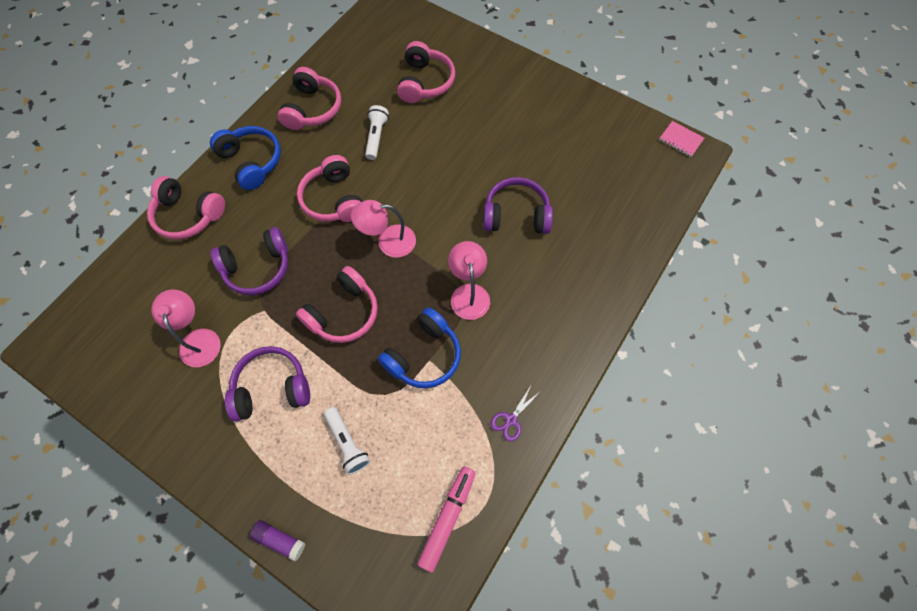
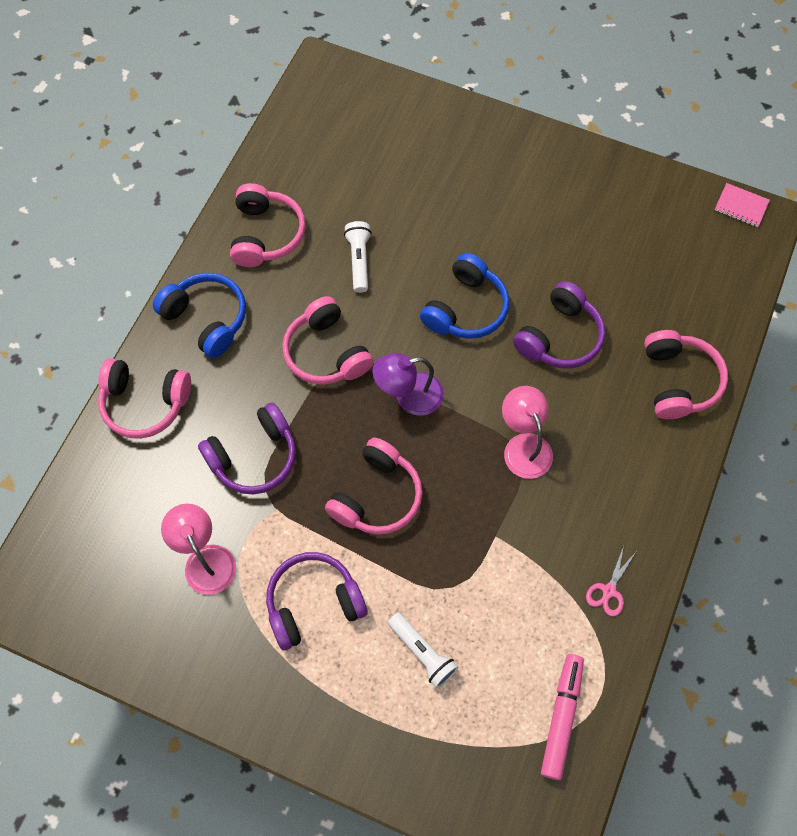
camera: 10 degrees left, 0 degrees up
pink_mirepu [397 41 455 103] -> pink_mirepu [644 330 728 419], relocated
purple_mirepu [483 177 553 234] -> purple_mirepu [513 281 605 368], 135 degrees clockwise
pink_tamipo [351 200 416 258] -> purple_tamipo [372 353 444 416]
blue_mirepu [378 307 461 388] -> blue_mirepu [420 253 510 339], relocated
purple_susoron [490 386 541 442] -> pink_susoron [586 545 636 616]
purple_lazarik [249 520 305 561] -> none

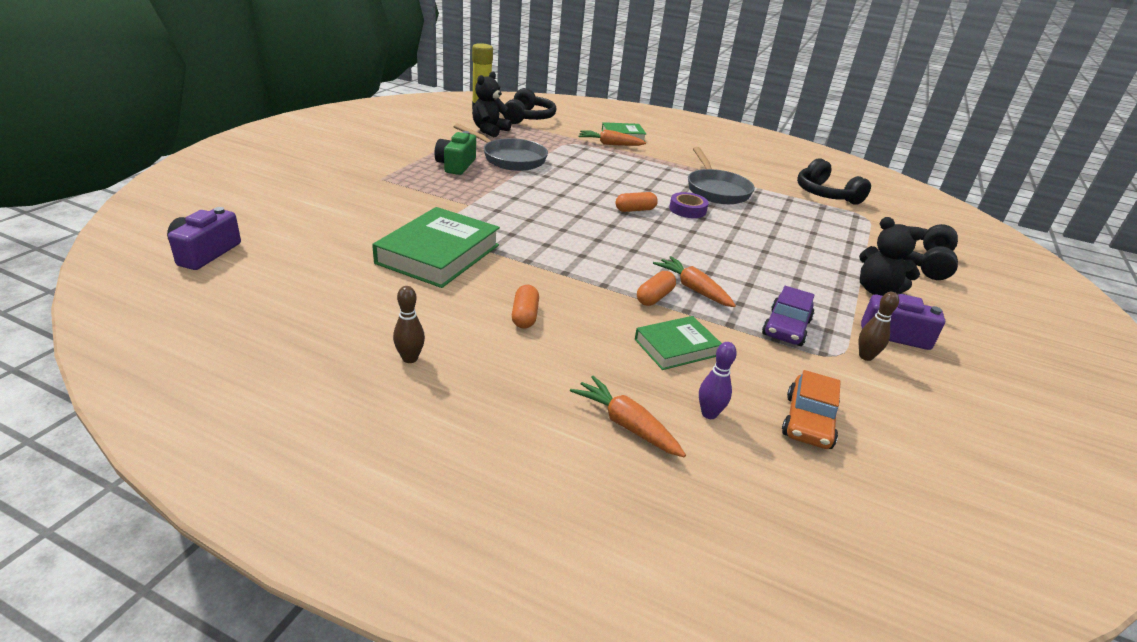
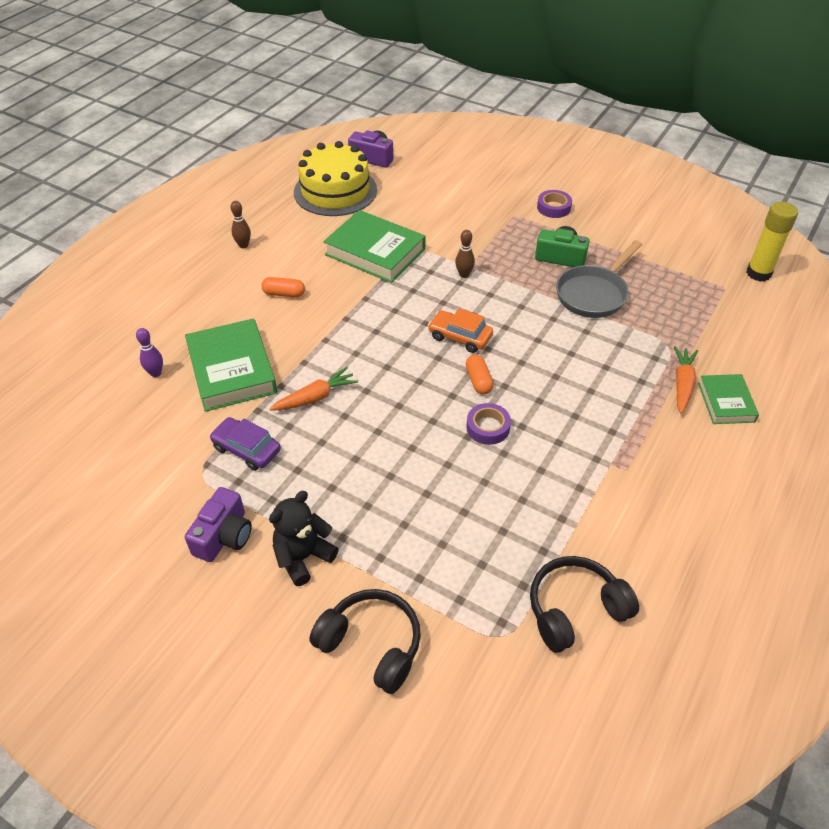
camera: 100 degrees right, 15 degrees up
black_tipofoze [472 72 511 137] -> none
black_mirepu [503 88 556 124] -> none
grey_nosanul [688 147 755 204] -> none
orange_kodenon [637 271 676 306] -> none
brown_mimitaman [859 292 899 361] -> brown_mimitaman [455 230 475 278], relocated
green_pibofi [635 316 722 370] -> green_pibofi [185 318 277 412], x1.74
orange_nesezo [782 370 841 449] -> orange_nesezo [428 308 493 353], relocated
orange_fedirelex [570 376 686 457] -> none
none -> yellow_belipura [294 141 377 216]
none -> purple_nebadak [537 190 572 218]

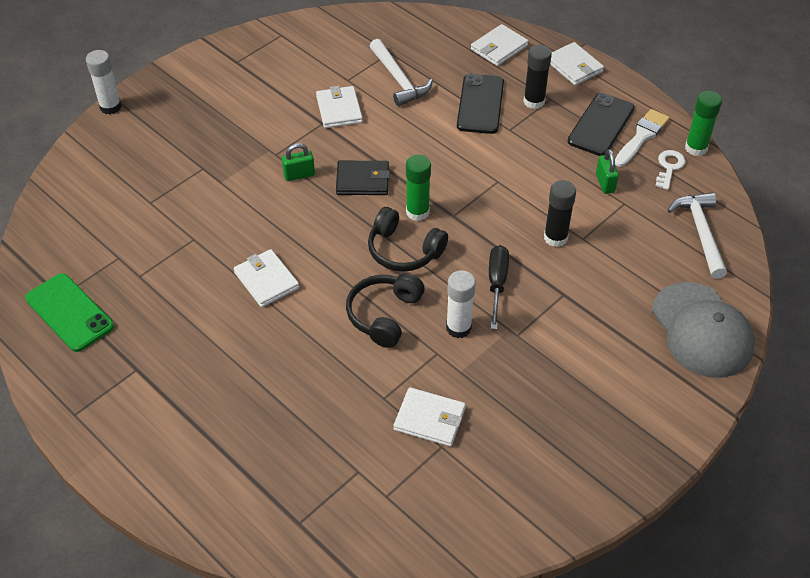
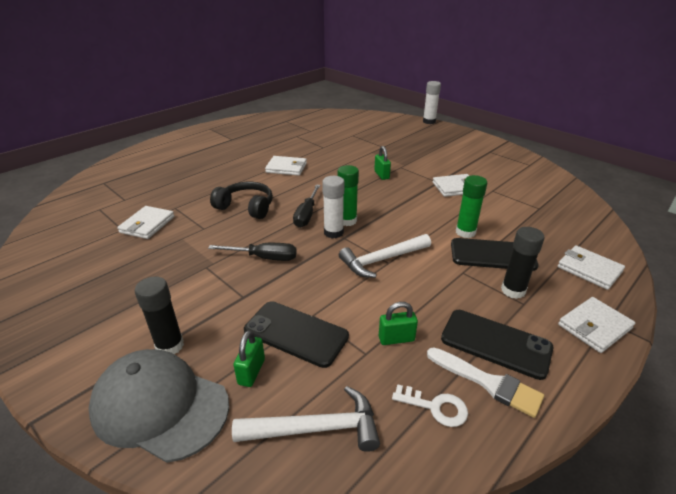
camera: 90 degrees right, 15 degrees down
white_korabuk [370 39 433 106] -> white_korabuk [339 234 431 278], relocated
green_lazarik [685 91 722 156] -> green_lazarik [456 175 487 238], relocated
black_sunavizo [336 160 390 195] -> none
black_lazarik [544 180 576 247] -> black_lazarik [135 276 184 354], relocated
black_mirepu [368 207 448 272] -> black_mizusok [293 185 321 228]
white_sunavizo [234 249 299 307] -> white_sunavizo [265 156 307 176], 45 degrees clockwise
white_lazarik [446 270 476 338] -> white_lazarik [322 176 344 239], relocated
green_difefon [25 273 114 352] -> none
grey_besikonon [652 282 755 378] -> grey_besikonon [89 349 229 463], 45 degrees clockwise
none -> black_difefon [244 301 349 368]
none -> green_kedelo [233 330 265 387]

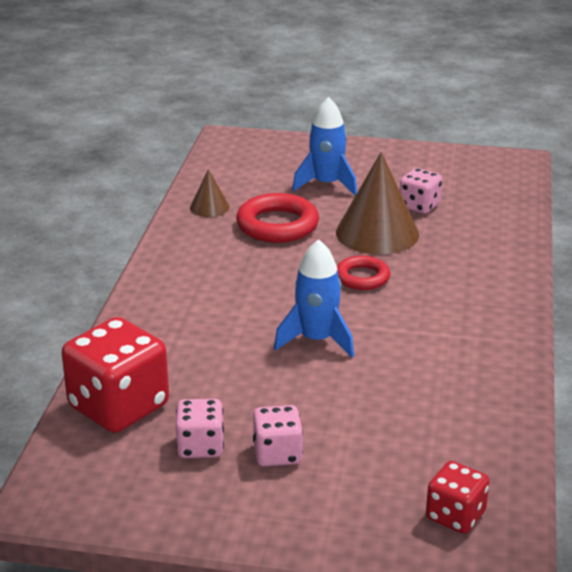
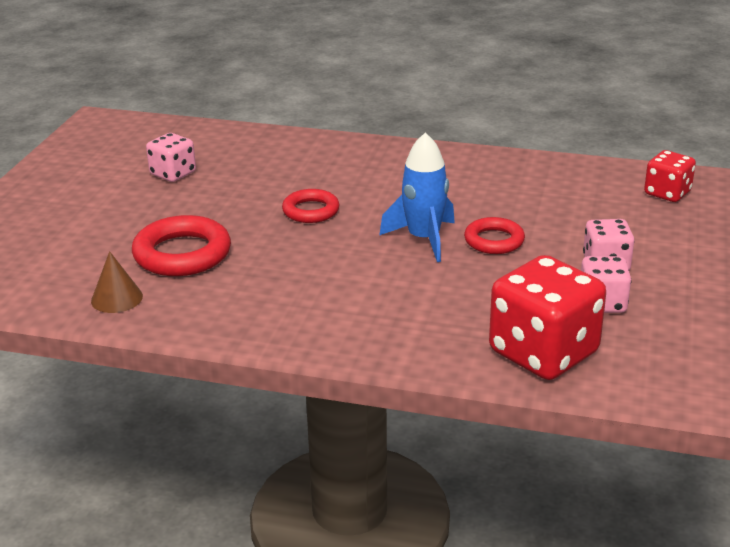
camera: 85 degrees left, 0 degrees up
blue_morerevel [292 97 357 196] -> none
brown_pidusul [336 152 419 254] -> none
none -> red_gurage [464 217 525 254]

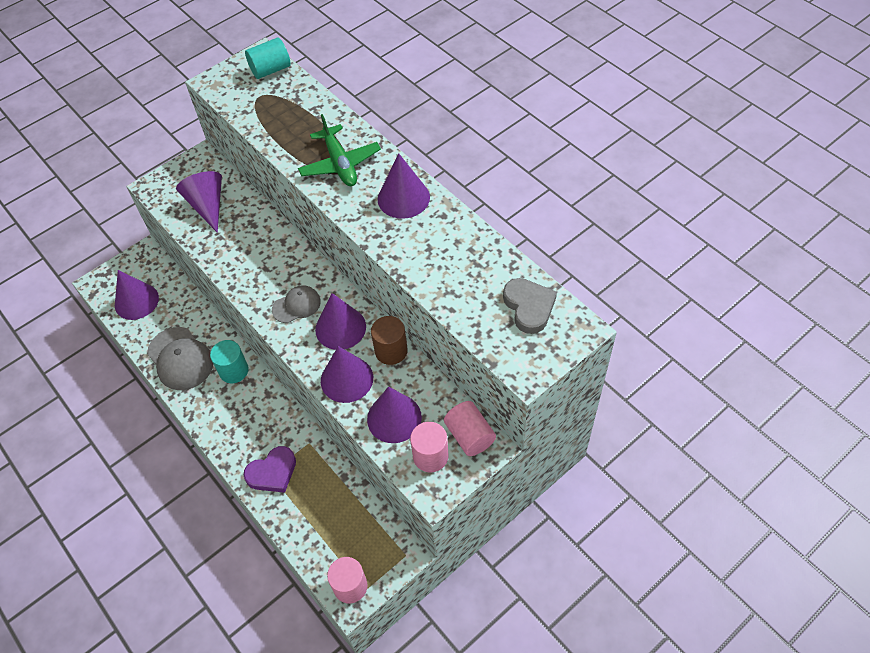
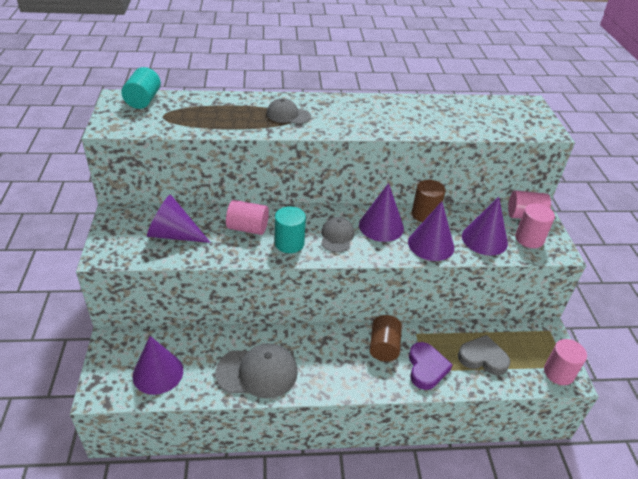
camera: 60 degrees left, 15 degrees down
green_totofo [298 114 381 186] -> grey_besikonon [267 98 311 124]
purple_pidusul [377 154 430 219] -> none
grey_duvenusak [503 278 557 334] -> grey_duvenusak [458 335 510 375], relocated
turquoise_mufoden [210 340 249 383] -> turquoise_mufoden [275 206 306 253], relocated
none -> pink_mufoden [226 200 269 235]
none -> brown_mufoden [369 315 402 361]

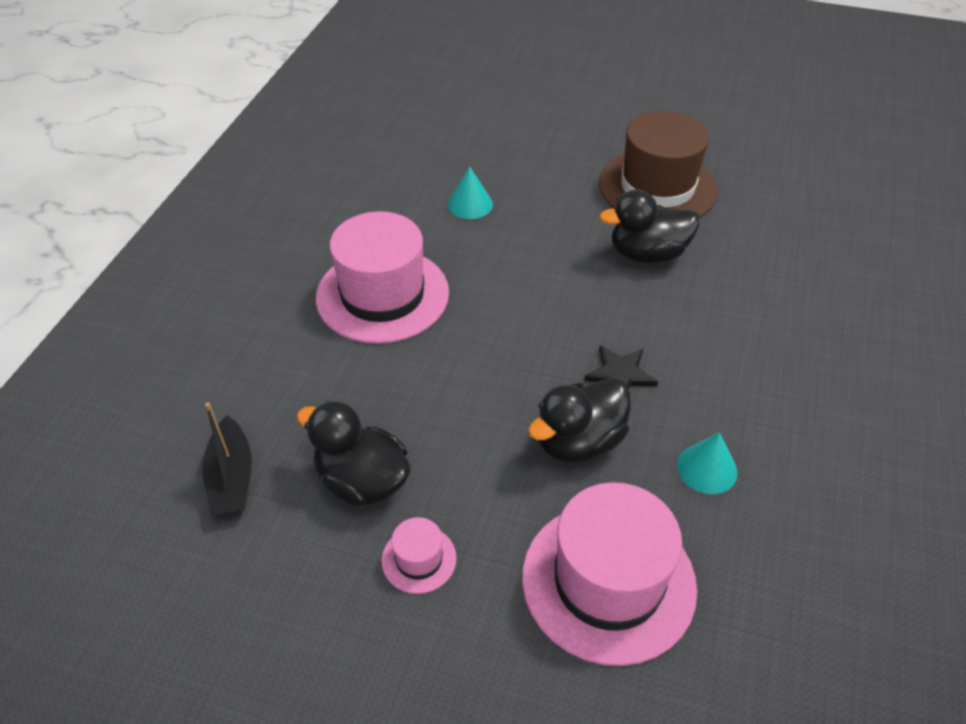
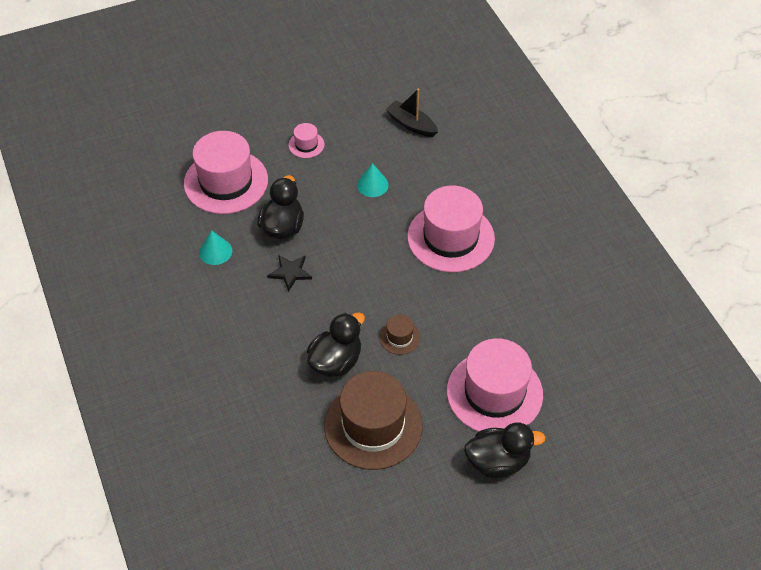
camera: 140 degrees right, 5 degrees up
turquoise_pidusul [448 166 493 219] -> turquoise_pidusul [357 163 389 197], relocated
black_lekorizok [296 401 411 507] -> black_lekorizok [464 422 546 478], relocated
none -> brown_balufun [379 314 420 355]
none -> pink_balufun [447 338 543 432]

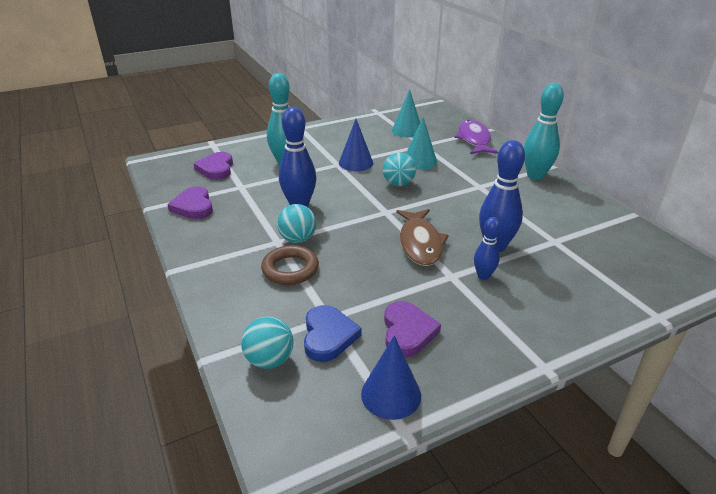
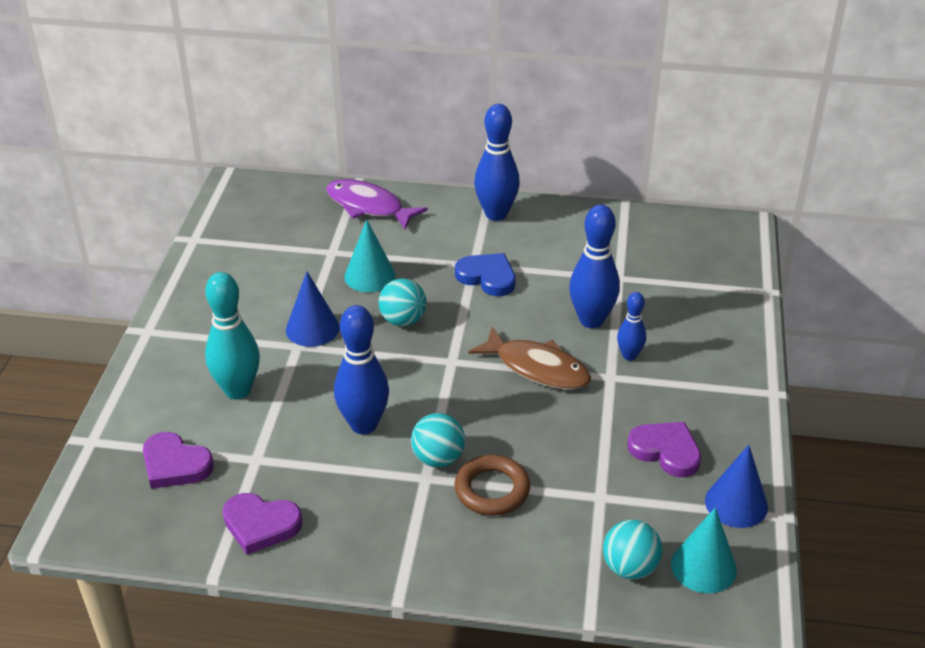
camera: 55 degrees left, 5 degrees up
turquoise_mimitaman [524 83 564 180] -> blue_mimitaman [474 104 520 221]
turquoise_pidusul [392 89 420 137] -> turquoise_pidusul [671 507 737 593], relocated
blue_duvenusak [304 305 361 362] -> blue_duvenusak [455 253 516 296], relocated

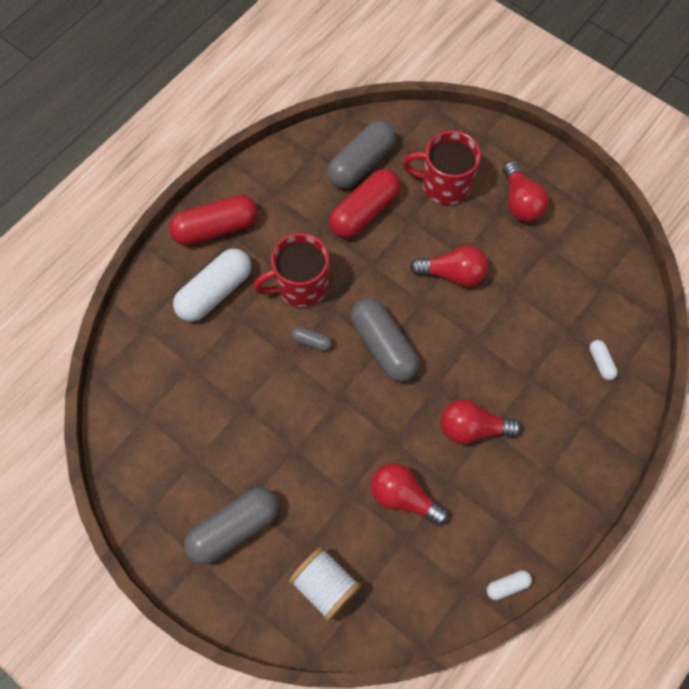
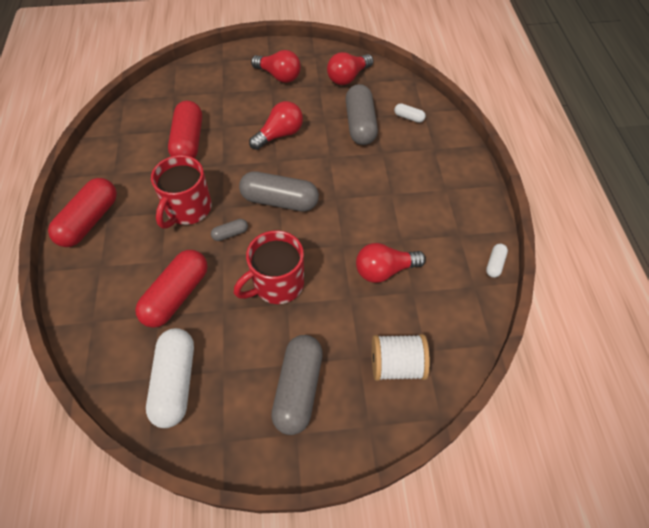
camera: 45 degrees left, 10 degrees down
grey_kodenon [327 120 396 189] -> grey_kodenon [346 84 378 145], relocated
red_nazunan [402 131 481 205] -> red_nazunan [234 230 304 304], relocated
white_kodenon [173 248 251 322] -> white_kodenon [146 328 194 428], relocated
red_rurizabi [440 399 521 444] -> red_rurizabi [327 52 373 85], relocated
none -> red_kodenon [135 250 208 328]

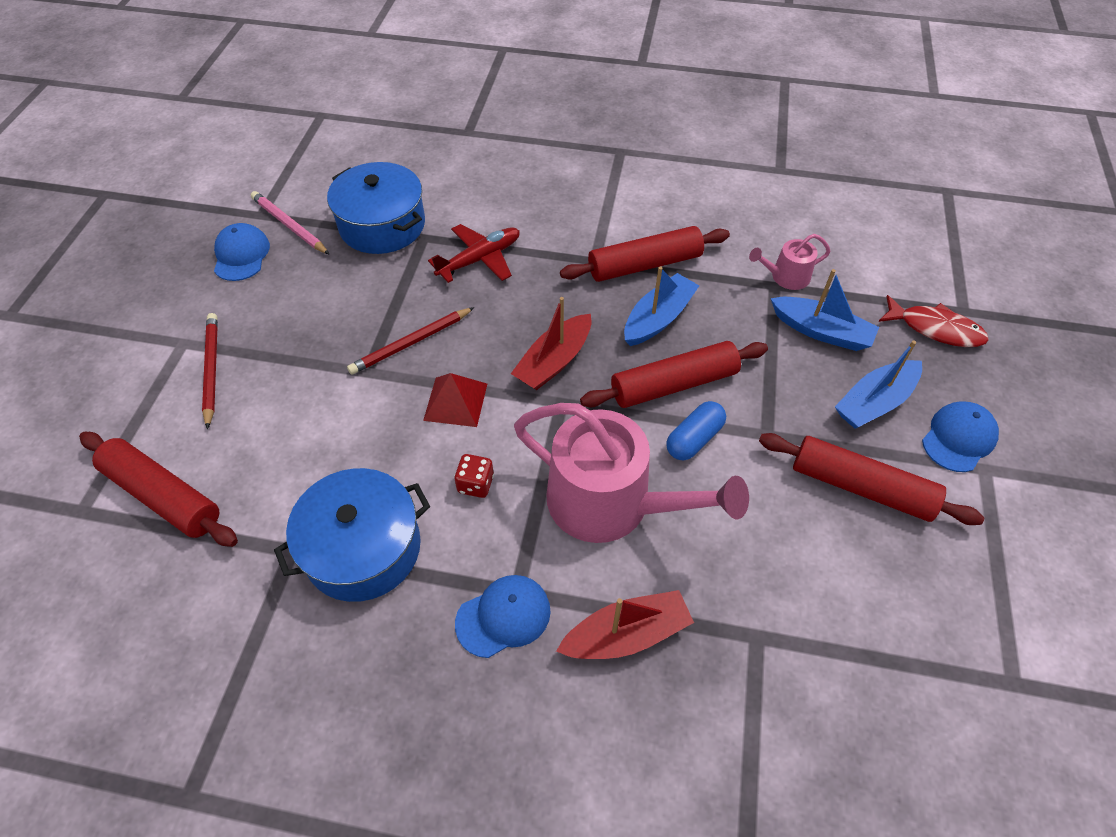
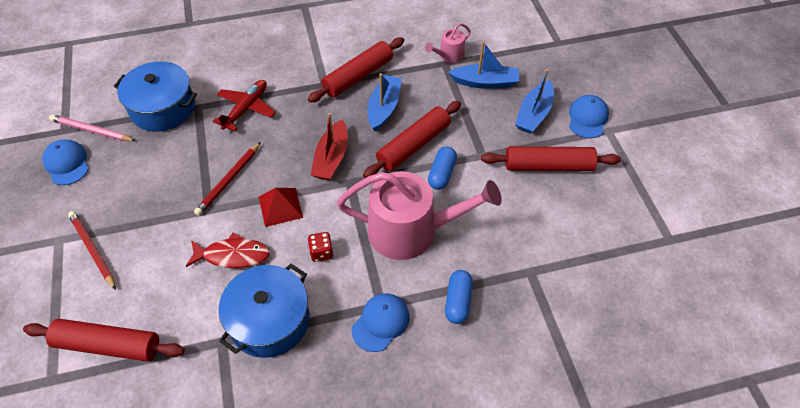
camera: 25 degrees left, 0 degrees up
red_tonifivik [878 295 989 347] -> red_tonifivik [186 233 270 268], relocated
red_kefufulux [556 590 694 659] -> blue_kodenon [445 270 473 324]

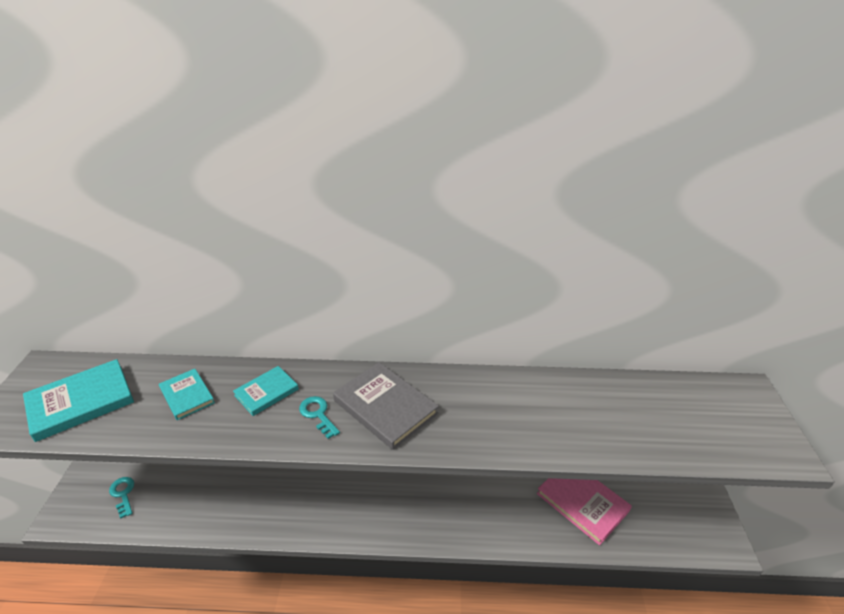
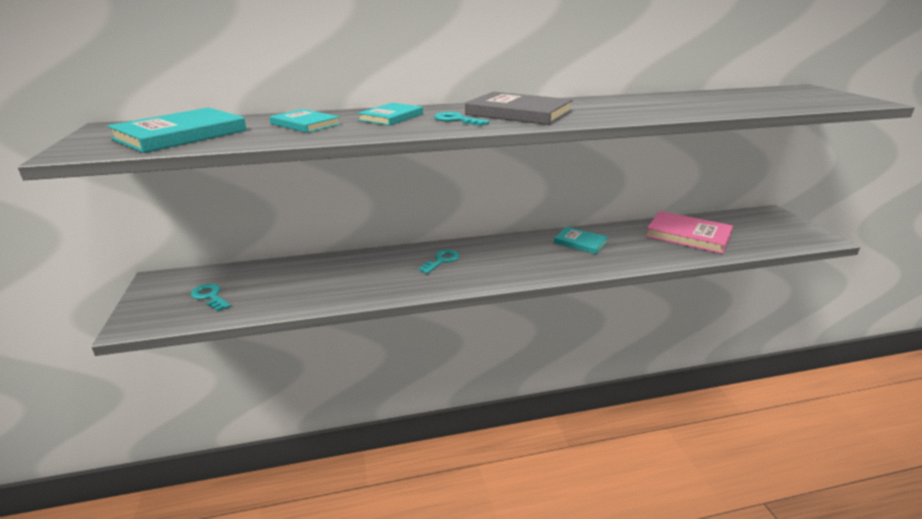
camera: 15 degrees left, 10 degrees down
none -> turquoise_pibofi [554 227 608 254]
none -> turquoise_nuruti [419 250 459 274]

